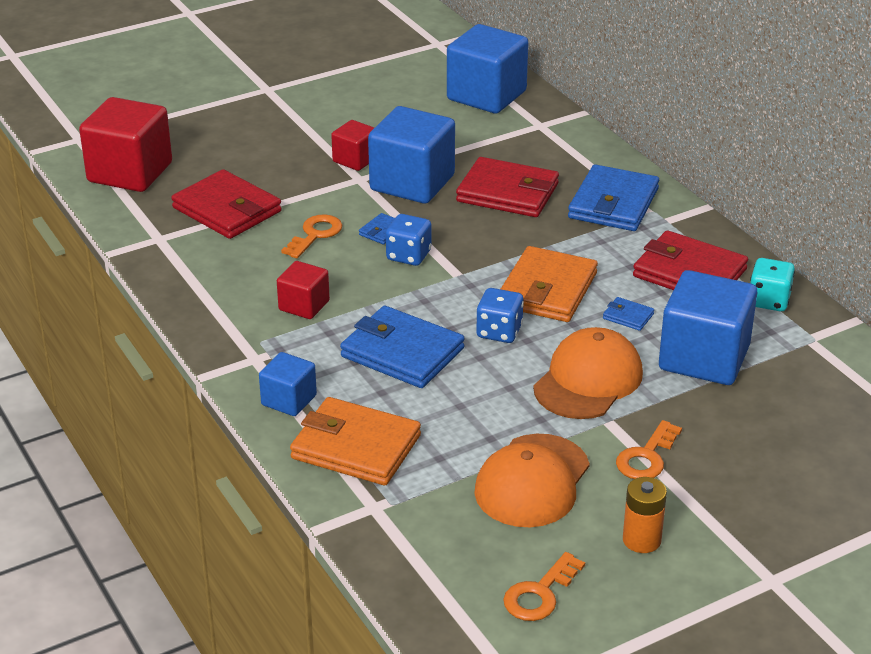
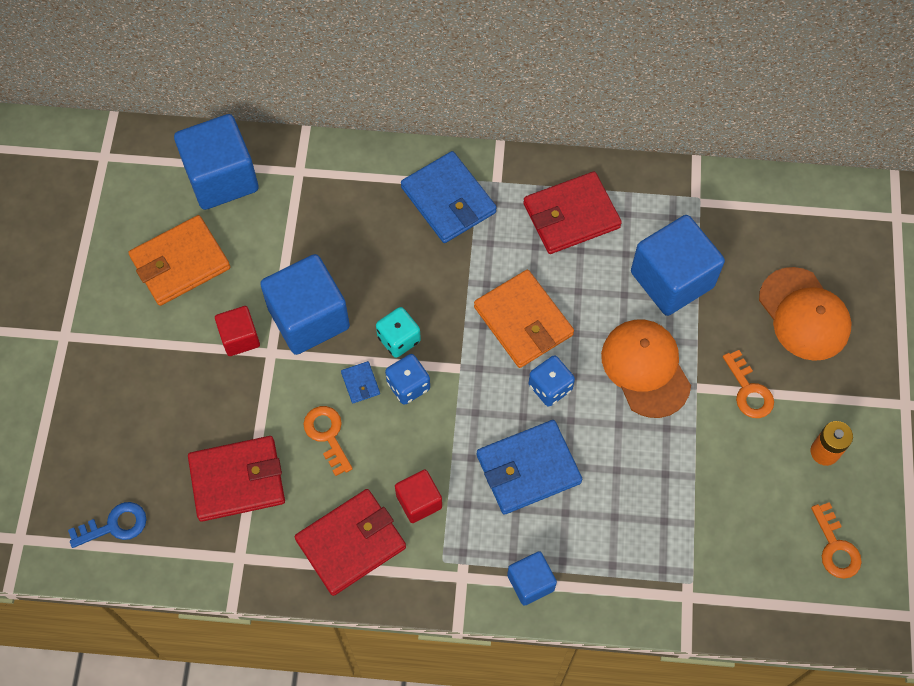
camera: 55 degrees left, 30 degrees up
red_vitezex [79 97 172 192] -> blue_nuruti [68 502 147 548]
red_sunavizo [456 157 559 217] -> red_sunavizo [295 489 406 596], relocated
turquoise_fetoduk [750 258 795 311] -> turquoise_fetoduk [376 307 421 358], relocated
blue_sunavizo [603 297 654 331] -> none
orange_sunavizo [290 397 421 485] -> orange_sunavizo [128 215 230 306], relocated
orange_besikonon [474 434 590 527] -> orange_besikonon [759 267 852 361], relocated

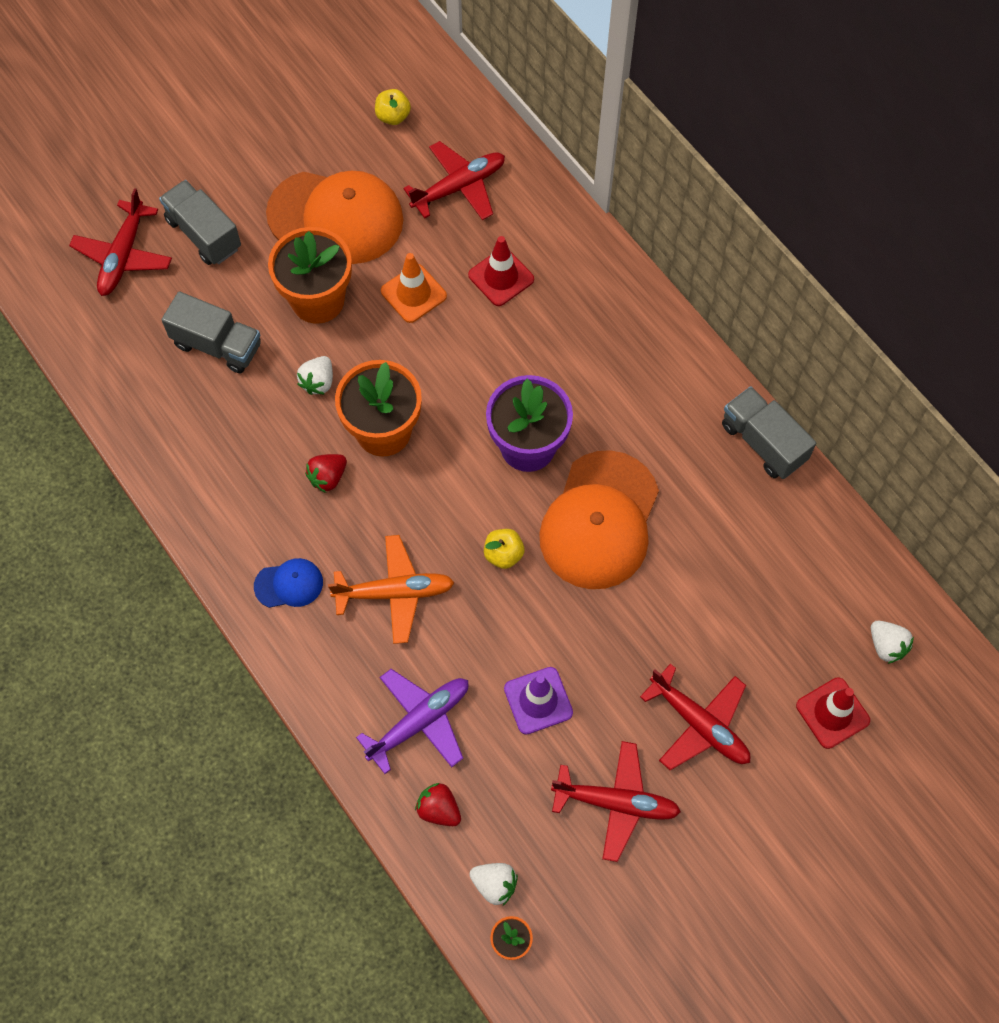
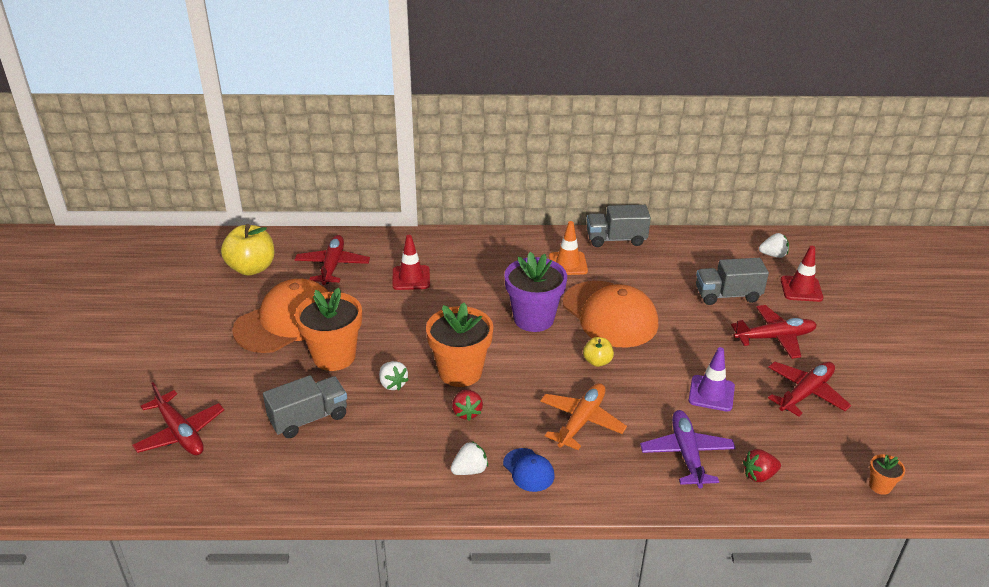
camera: 55 degrees left, 30 degrees down
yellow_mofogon [375 89 411 125] -> yellow_mofogon [221 224 274 276], x1.91
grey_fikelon [159 180 241 265] -> grey_fikelon [696 258 769 305], relocated
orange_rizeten [381 253 447 323] -> orange_rizeten [549 221 588 275], relocated
blue_besikonon [254 558 323 608] -> blue_besikonon [503 448 554 492], 120 degrees clockwise
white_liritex [469 863 518 905] -> white_liritex [451 441 488 475], relocated

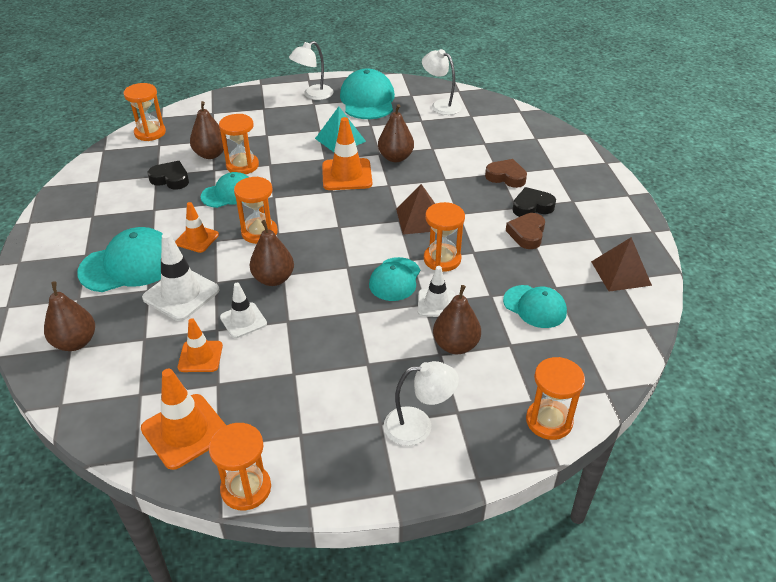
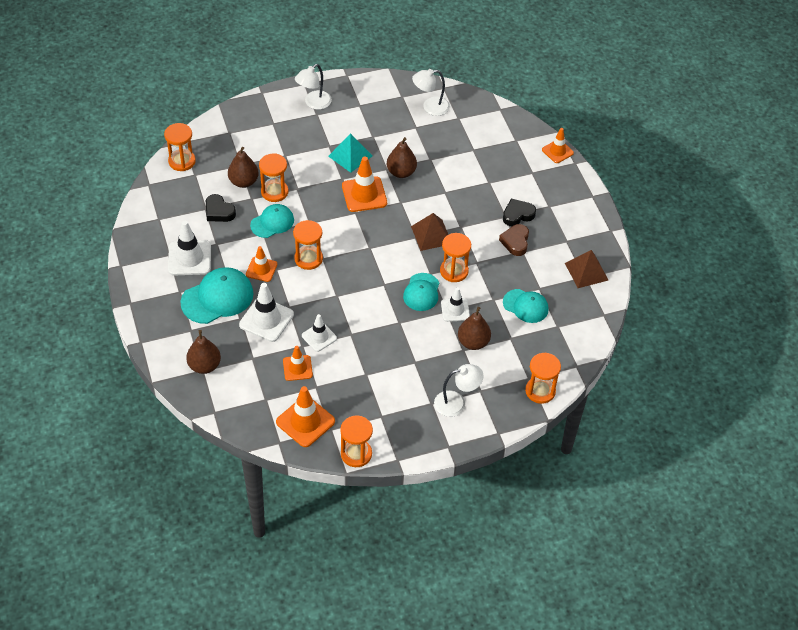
camera: 10 degrees left, 10 degrees up
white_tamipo [422 49 462 115] -> white_tamipo [412 69 450 116], 45 degrees counterclockwise
turquoise_besikonon [340 69 395 119] -> none
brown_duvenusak [485 159 527 188] -> none
black_duvenusak [148 161 189 190] -> black_duvenusak [206 194 236 222], 150 degrees counterclockwise
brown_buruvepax [250 220 294 286] -> none
none -> orange_rizeten [542 128 574 163]
none -> white_rizeten [168 221 211 275]

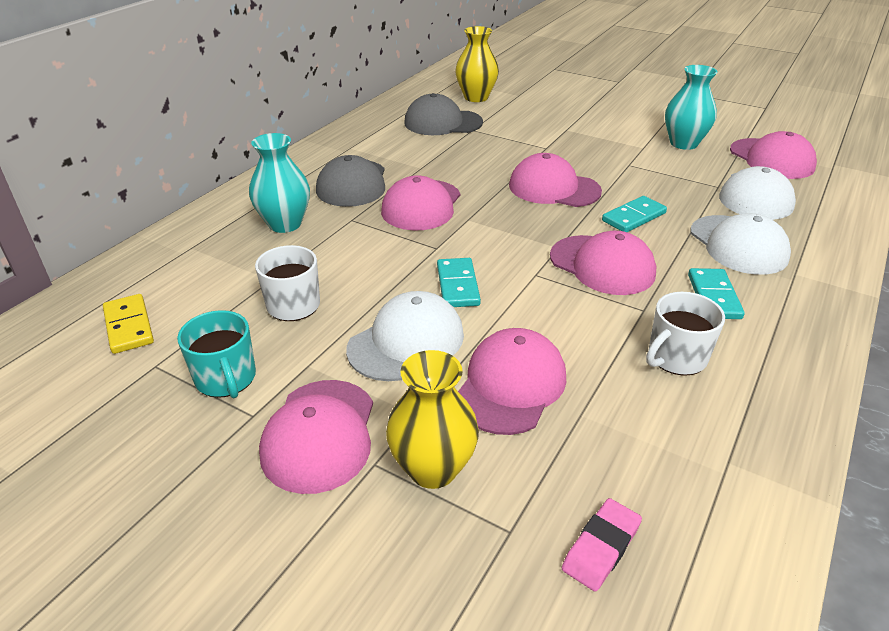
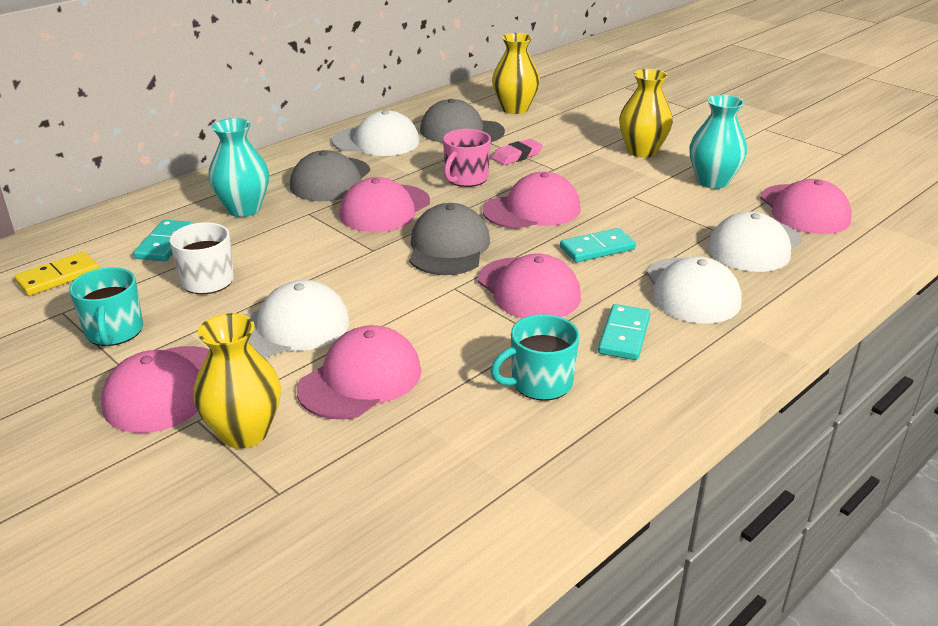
camera: 15 degrees right, 5 degrees down
pink_besikonon [509 153 602 207] -> pink_besikonon [483 172 581 229], 120 degrees clockwise
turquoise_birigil [437 258 481 307] -> turquoise_birigil [133 220 193 262], relocated
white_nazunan [646 292 725 375] -> turquoise_nazunan [491 314 580 401]
yellow_birigil [103 294 154 354] -> yellow_birigil [14 252 99 296], 60 degrees clockwise
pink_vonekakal [562 498 642 592] -> pink_vonekakal [492 139 543 165], relocated
none -> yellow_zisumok [619 69 673 158]
none -> white_besikonon [332 110 419 156]
none -> pink_nazunan [443 129 491 187]
none -> grey_besikonon [409 203 490 275]

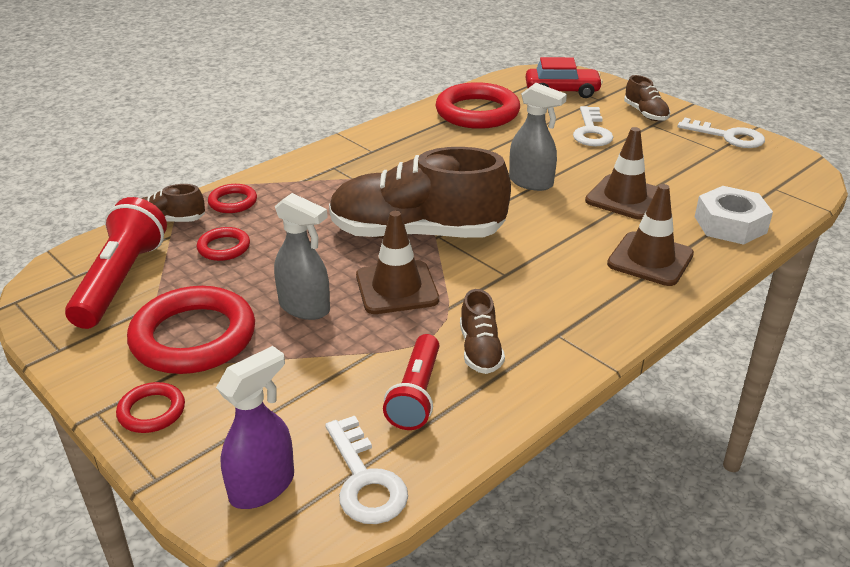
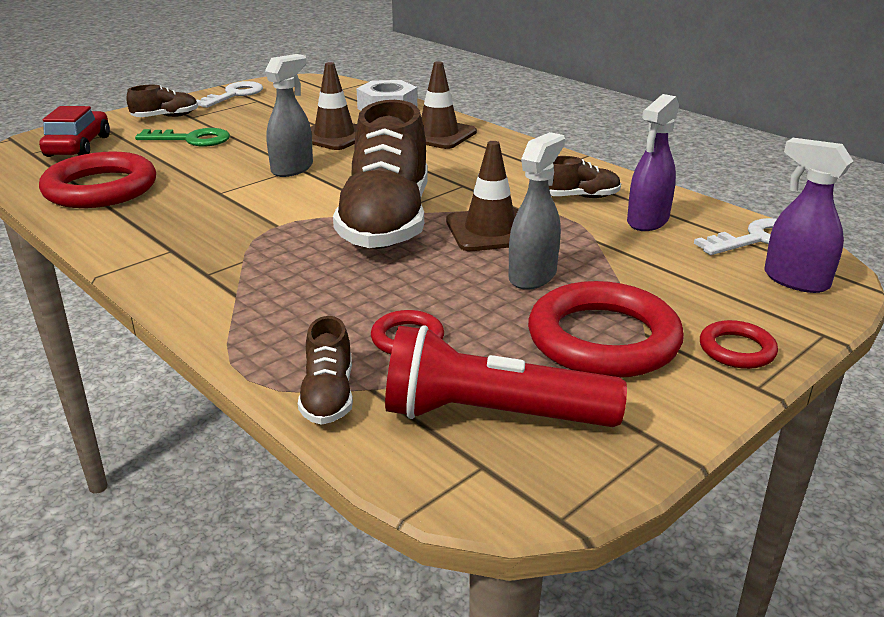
camera: 90 degrees left, 5 degrees down
white_nuruti [573 106 614 147] -> green_nuruti [135 128 230 146]
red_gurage [208 184 257 213] -> none
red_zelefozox [383 334 439 430] -> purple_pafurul [627 94 679 231]

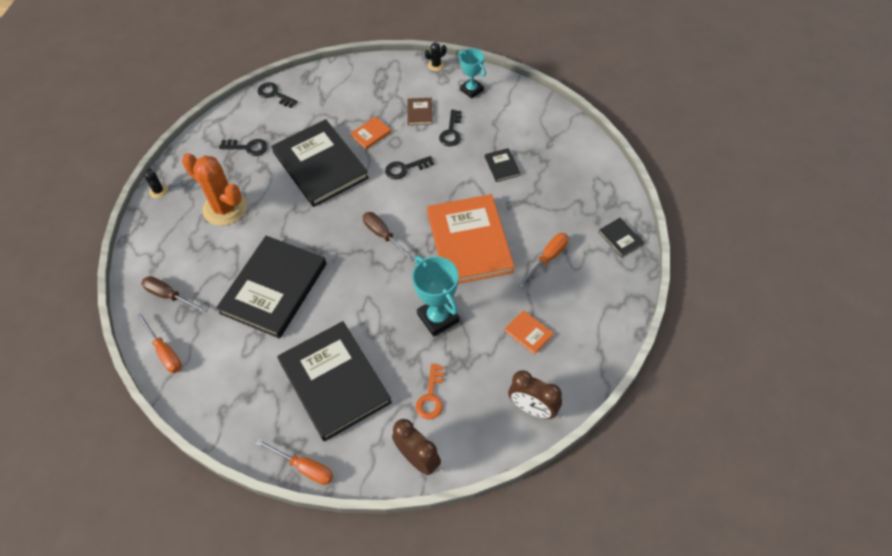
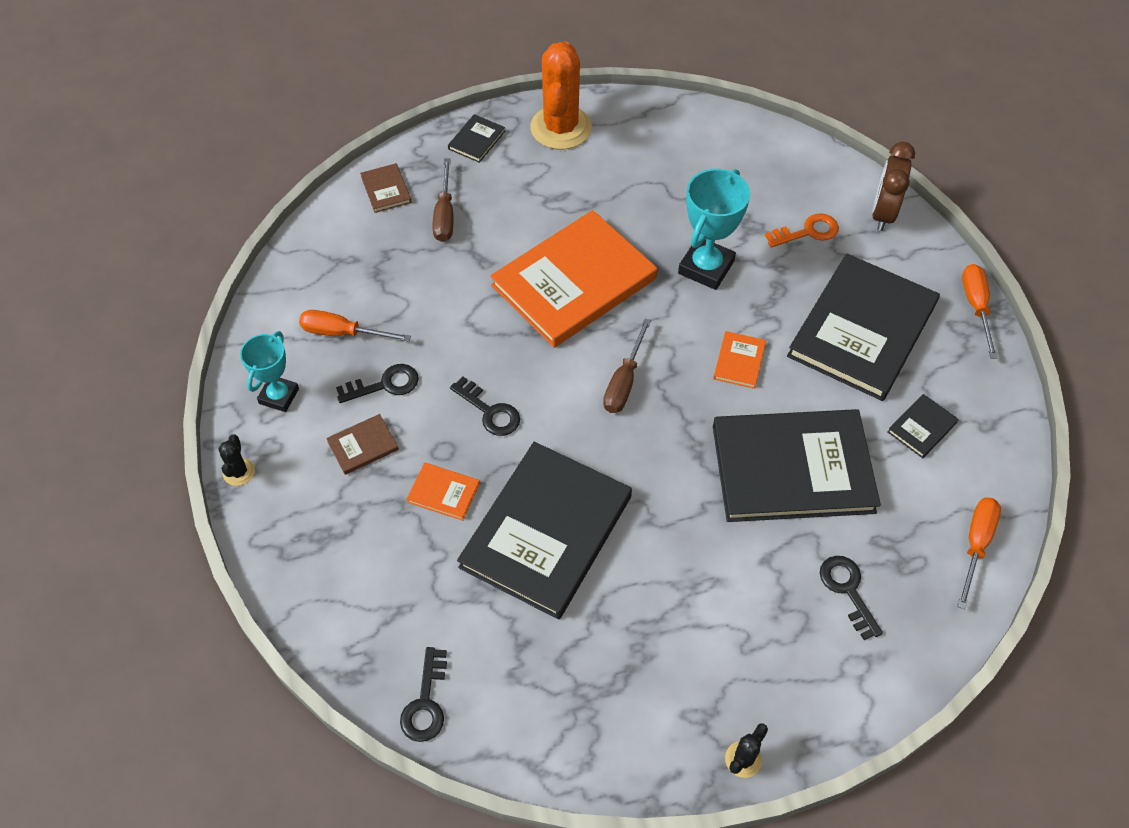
camera: 120 degrees left, 0 degrees up
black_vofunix [425 42 447 71] -> black_vofunix [218 434 255 486], 60 degrees clockwise
black_nuruti [219 139 268 156] -> black_nuruti [820 556 883 640], relocated
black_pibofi [485 148 520 182] -> black_pibofi [888 394 959 458], relocated
orange_vofunix [182 153 247 226] -> orange_vofunix [530 42 592 150], relocated
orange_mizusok [518 233 568 287] -> orange_mizusok [299 310 411 342], relocated
brown_mizusok [141 276 208 313] -> brown_mizusok [432 158 454 242], relocated
orange_pibofi [505 310 554 355] -> orange_pibofi [713 331 766 389], relocated
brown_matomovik [508 370 562 419] -> none
none -> brown_pibofi [360 163 411 213]

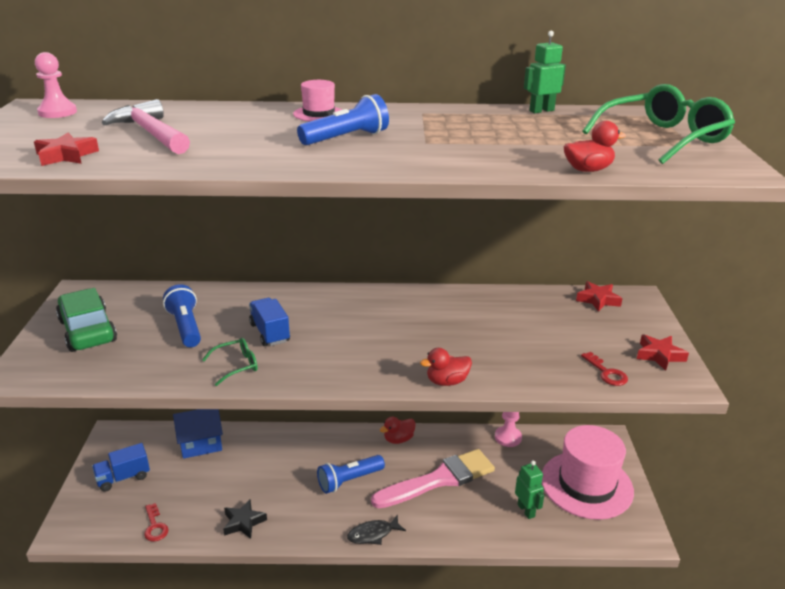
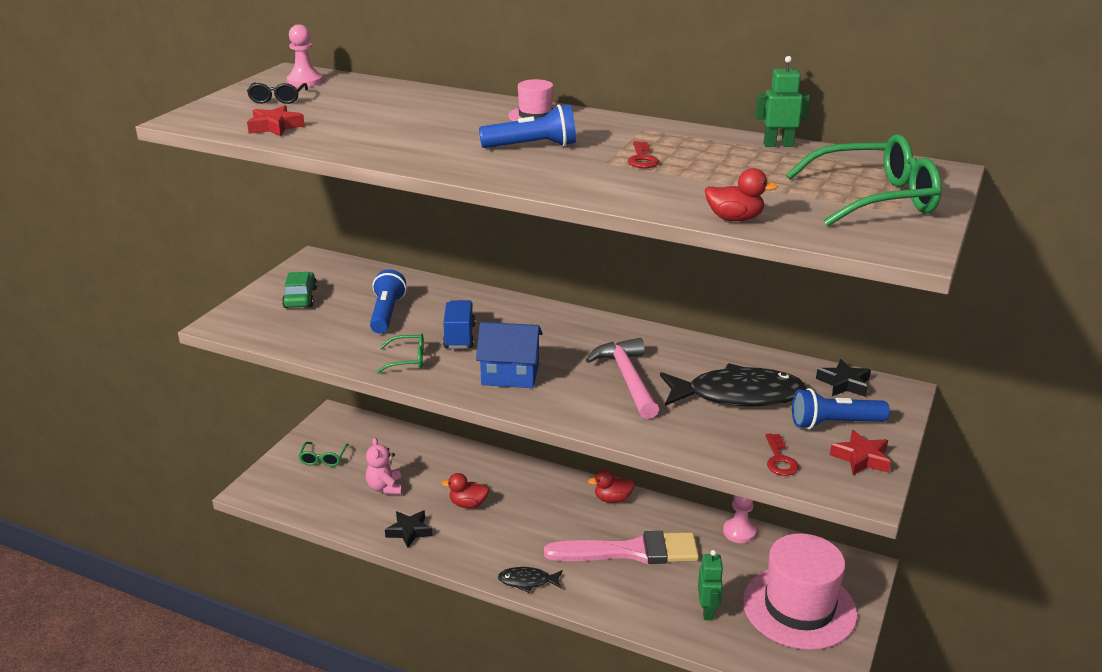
camera: 25 degrees right, 0 degrees up
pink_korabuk [102 99 190 154] -> pink_korabuk [586 338 659 419], relocated
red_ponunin [576 281 623 312] -> black_ponunin [816 359 871 397]
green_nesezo [56 288 117 352] -> green_nesezo [282 272 317 308], x0.64
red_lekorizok [420 348 472 386] -> red_lekorizok [442 473 489 508], relocated
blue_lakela [173 409 223 459] -> blue_lakela [476 322 543 388], relocated
blue_fikelon [92 443 150 492] -> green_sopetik [299 442 349 467]
blue_zelefozox [317 455 385 494] -> blue_zelefozox [792 388 890 429], relocated
red_nuruti [144 503 169 542] -> red_nuruti [628 141 659 168], relocated
none -> black_sopetik [247 83 308 104]
none -> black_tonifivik [660 363 806 407]
none -> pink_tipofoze [366 438 403 494]

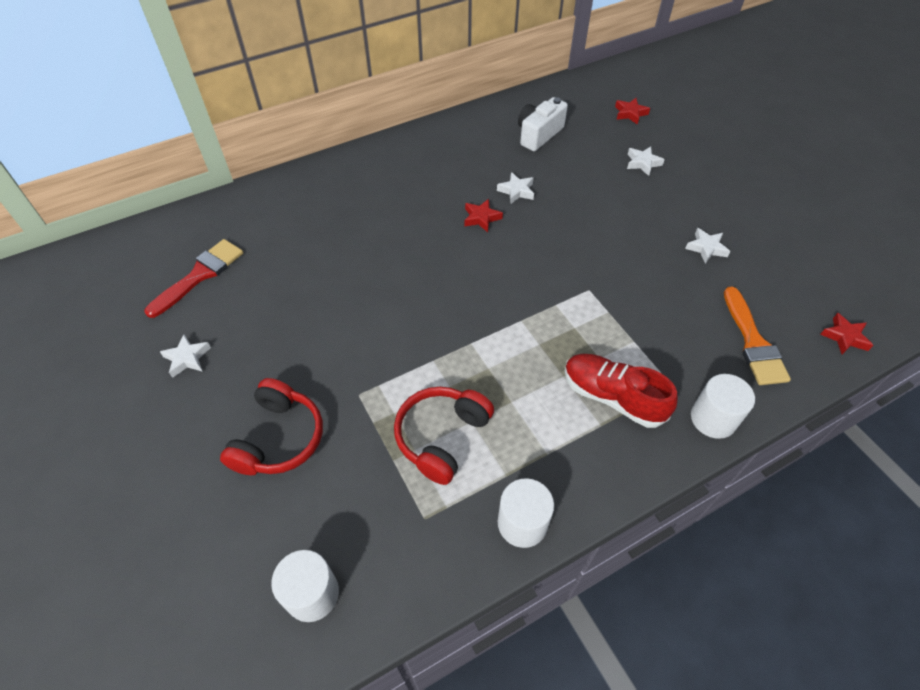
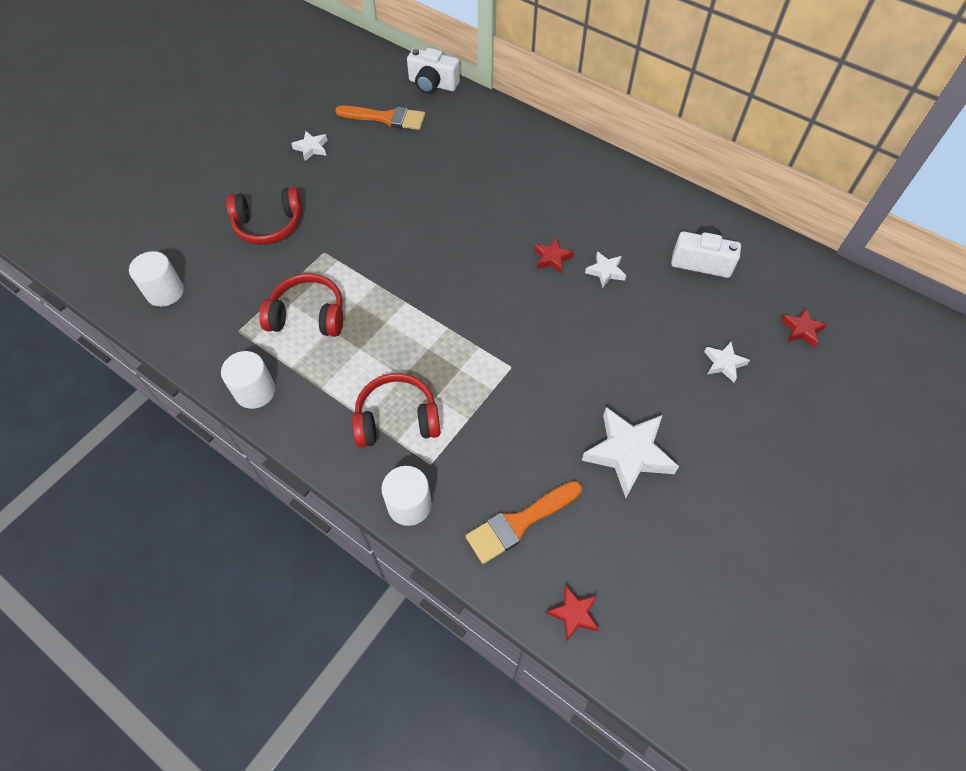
camera: 65 degrees right, 5 degrees up
white_ponunin [685 228 730 263] -> white_ponunin [582 407 679 498], x1.96
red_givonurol [145 239 243 318] -> orange_givonurol [335 106 425 130]
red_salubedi [565 354 678 428] -> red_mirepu [352 373 441 448]
none -> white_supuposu [407 48 460 94]

